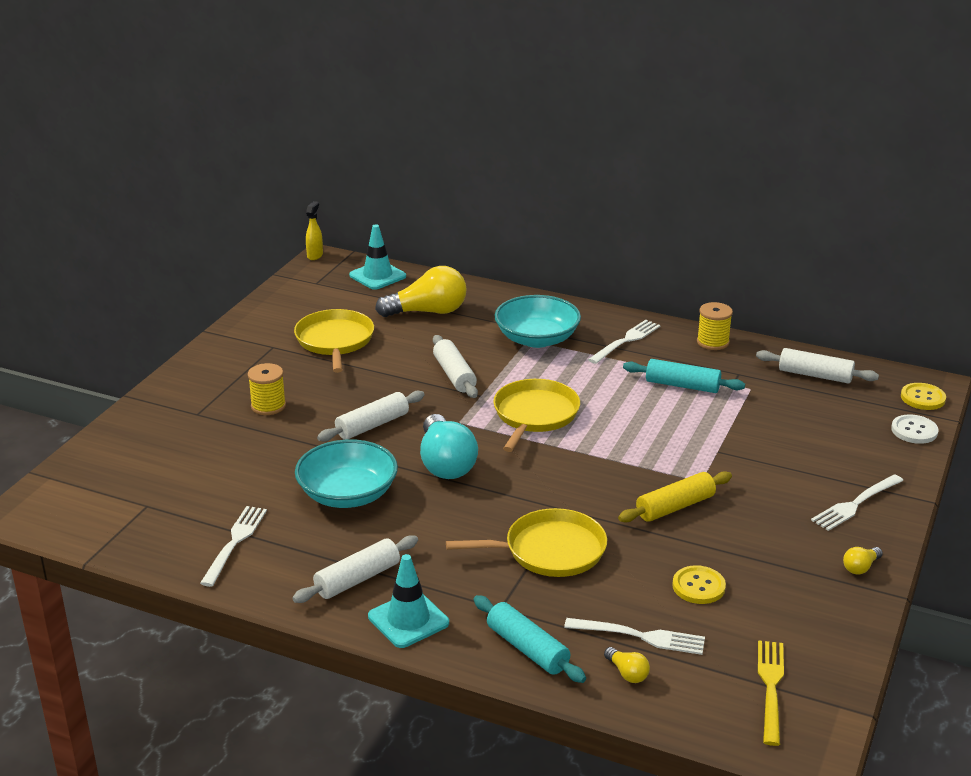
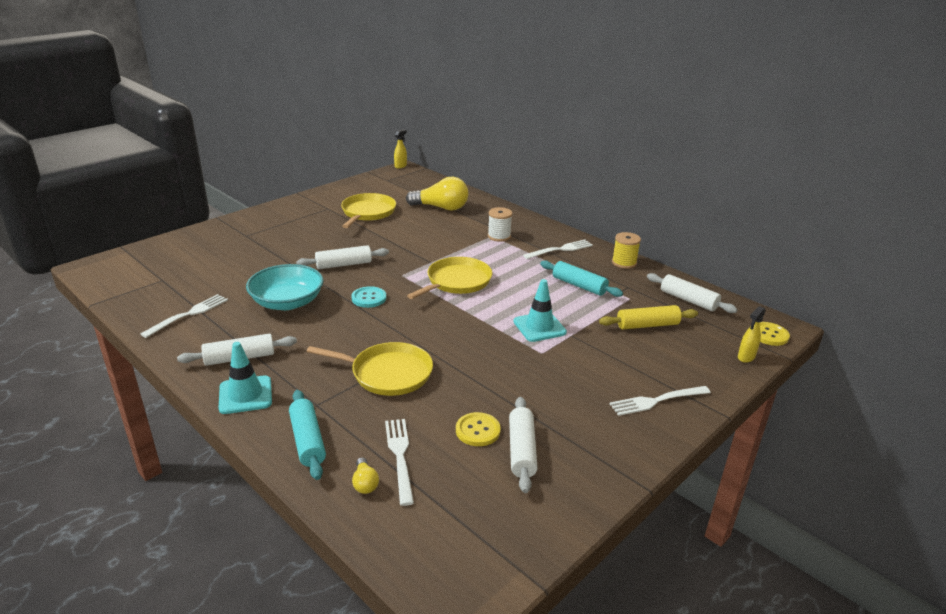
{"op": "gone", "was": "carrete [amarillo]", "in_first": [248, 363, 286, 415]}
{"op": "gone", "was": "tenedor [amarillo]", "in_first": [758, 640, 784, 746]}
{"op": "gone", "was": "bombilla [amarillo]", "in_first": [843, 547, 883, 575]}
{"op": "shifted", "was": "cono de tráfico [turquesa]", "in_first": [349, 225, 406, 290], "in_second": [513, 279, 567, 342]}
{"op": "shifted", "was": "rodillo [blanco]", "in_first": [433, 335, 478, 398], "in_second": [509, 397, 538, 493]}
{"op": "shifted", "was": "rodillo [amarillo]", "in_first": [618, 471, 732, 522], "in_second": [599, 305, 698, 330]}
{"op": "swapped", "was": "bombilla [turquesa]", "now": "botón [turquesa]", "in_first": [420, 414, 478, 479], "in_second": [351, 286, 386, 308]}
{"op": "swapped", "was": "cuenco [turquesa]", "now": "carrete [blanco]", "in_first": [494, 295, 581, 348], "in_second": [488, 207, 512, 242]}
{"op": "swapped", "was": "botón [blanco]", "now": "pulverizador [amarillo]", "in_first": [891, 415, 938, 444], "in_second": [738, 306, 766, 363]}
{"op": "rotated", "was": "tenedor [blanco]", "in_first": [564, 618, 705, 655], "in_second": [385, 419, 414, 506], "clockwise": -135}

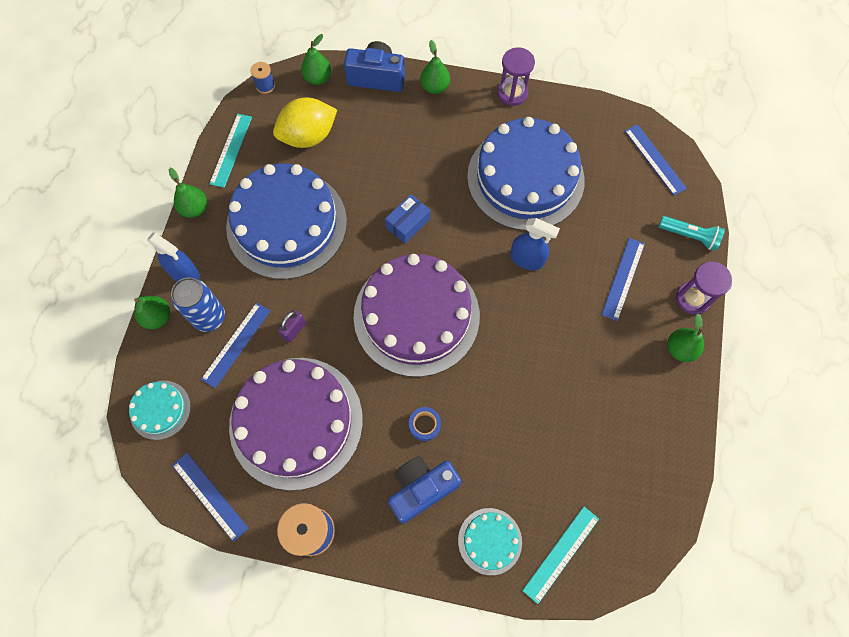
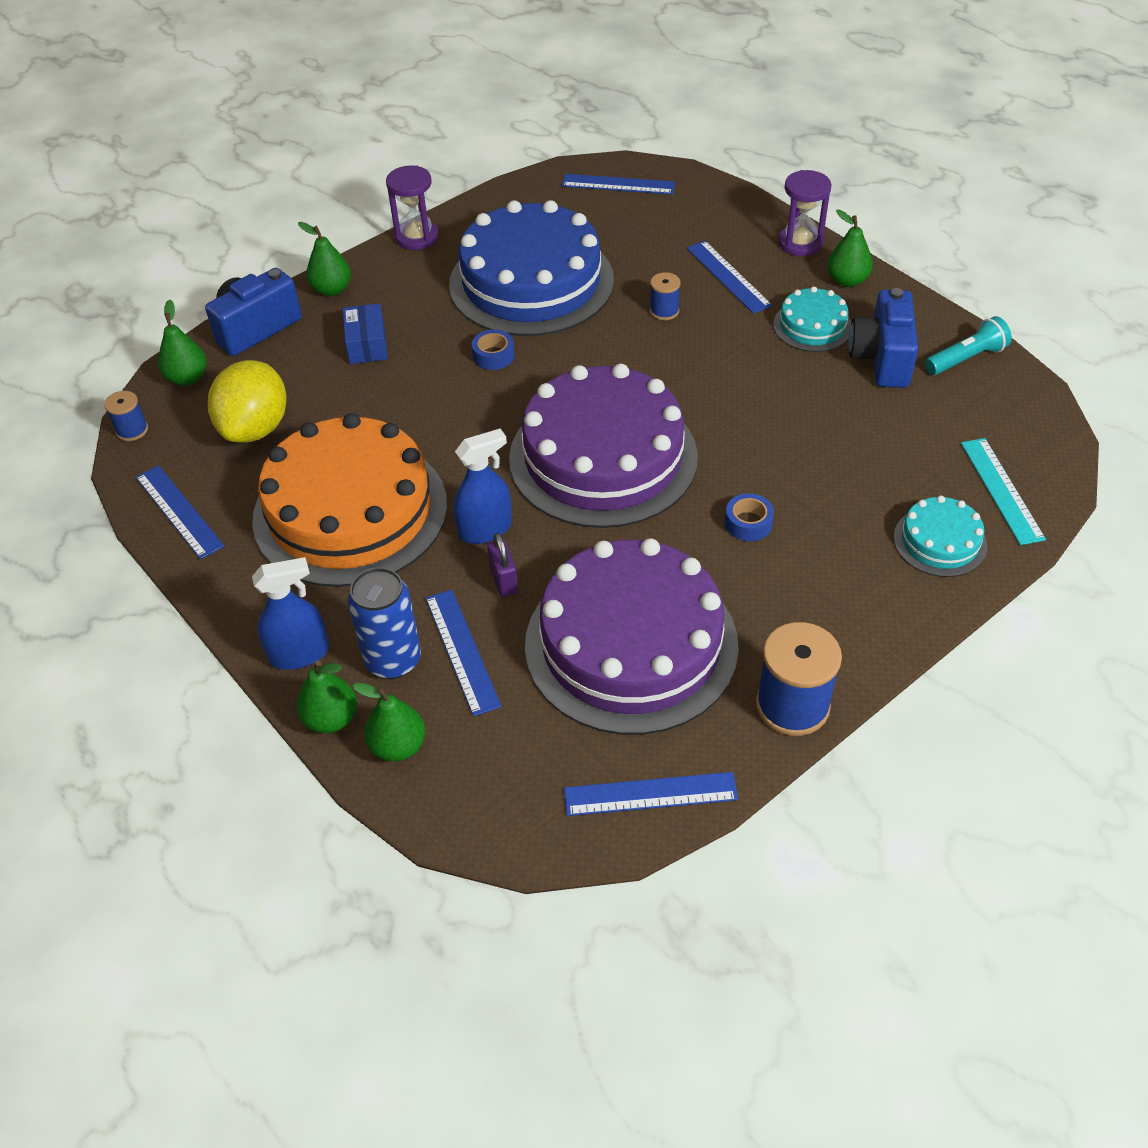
{"op": "new", "now": "cinta adhesiva [azul]", "in_second": [472, 329, 515, 370]}
{"op": "new", "now": "carrete [azul]", "in_second": [650, 272, 681, 320]}
{"op": "shifted", "was": "tarta [turquesa]", "in_first": [129, 381, 191, 440], "in_second": [773, 286, 851, 352]}
{"op": "shifted", "was": "pera [verde]", "in_first": [169, 168, 207, 218], "in_second": [353, 683, 426, 762]}
{"op": "shifted", "was": "caja [azul]", "in_first": [385, 194, 430, 243], "in_second": [343, 303, 388, 364]}
{"op": "shifted", "was": "cámara [azul]", "in_first": [388, 456, 461, 524], "in_second": [848, 288, 918, 388]}
{"op": "shifted", "was": "pulverizador [azul]", "in_first": [510, 218, 560, 270], "in_second": [454, 429, 512, 544]}
{"op": "shifted", "was": "lámpara de mano [turquesa]", "in_first": [659, 216, 725, 251], "in_second": [925, 316, 1012, 375]}
{"op": "repainted", "was": "regla [turquesa]", "now": "regla [azul]", "in_first": [209, 114, 252, 188], "in_second": [136, 465, 224, 559]}
{"op": "repainted", "was": "tarta [azul]", "now": "tarta [naranja]", "in_first": [226, 163, 347, 279], "in_second": [252, 413, 447, 587]}

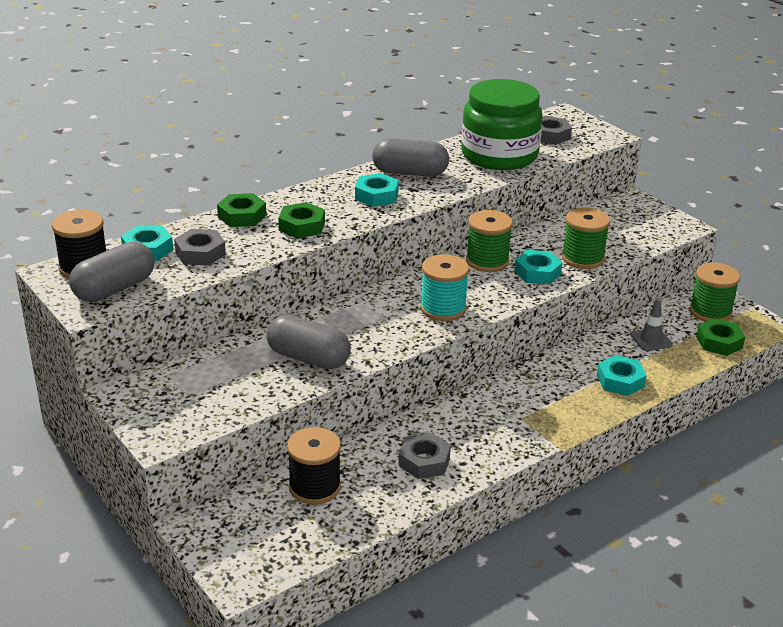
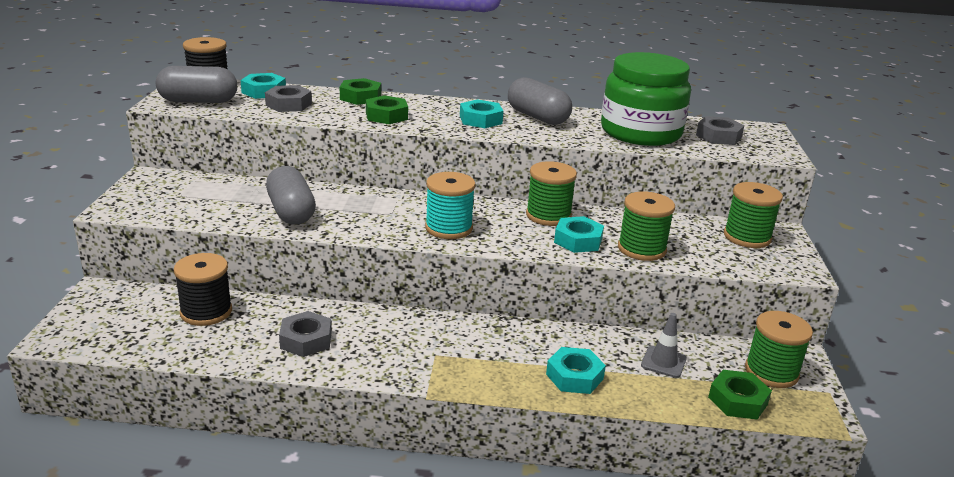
{"op": "new", "now": "carrete [verde]", "in_second": [724, 182, 783, 248]}

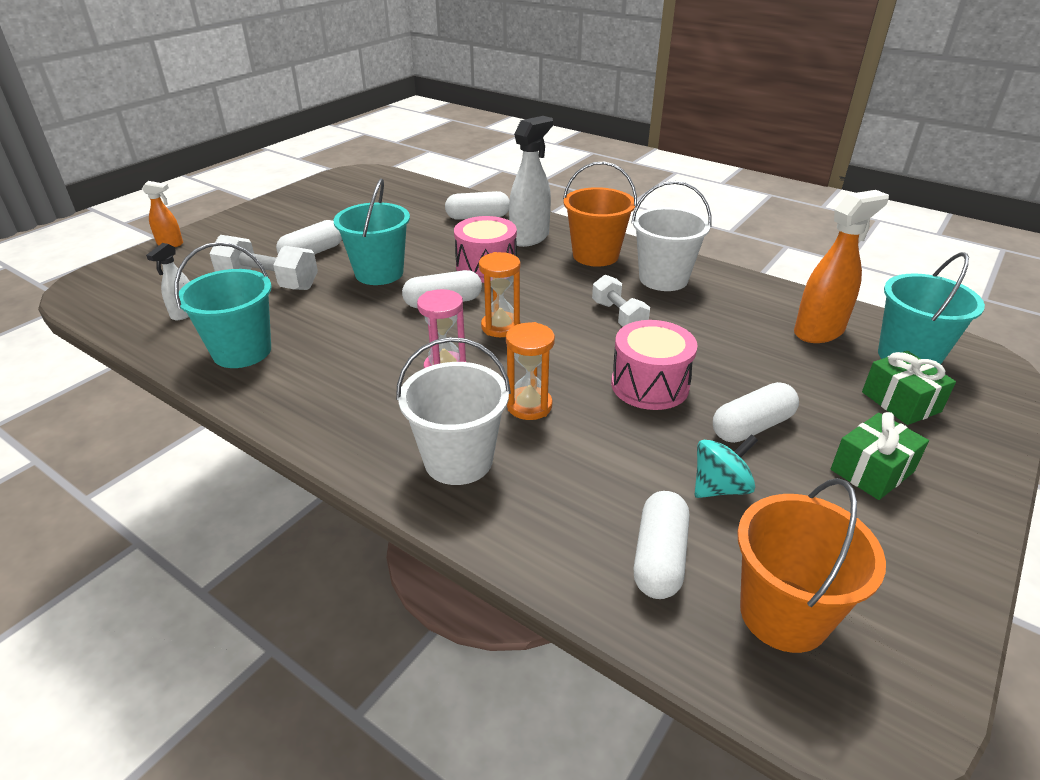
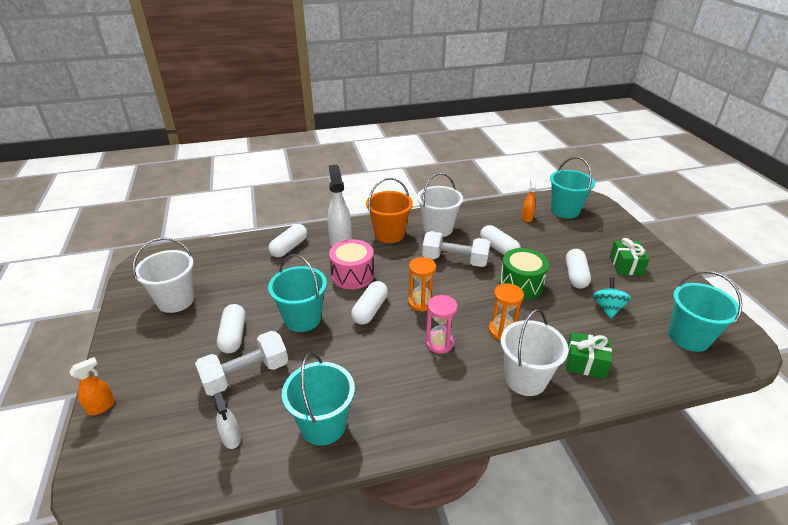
{"op": "new", "now": "balde [blanco]", "in_second": [133, 238, 194, 313]}
{"op": "shifted", "was": "cápsula [blanco]", "in_first": [634, 491, 689, 599], "in_second": [480, 225, 521, 255]}
{"op": "shifted", "was": "regalo [verde]", "in_first": [862, 351, 956, 425], "in_second": [566, 332, 612, 379]}
{"op": "repainted", "was": "tambor [rosa]", "now": "tambor [verde]", "in_first": [611, 320, 698, 410], "in_second": [499, 248, 549, 299]}
{"op": "repainted", "was": "balde [naranja]", "now": "balde [turquesa]", "in_first": [737, 478, 886, 653], "in_second": [668, 271, 742, 352]}
{"op": "scaled", "was": "mancuerna [blanco]", "in_first": [592, 275, 650, 327], "in_second": [422, 231, 490, 267], "ratio": 1.53}
{"op": "scaled", "was": "pulverizador [naranja]", "in_first": [794, 190, 889, 343], "in_second": [522, 178, 536, 222], "ratio": 0.54}

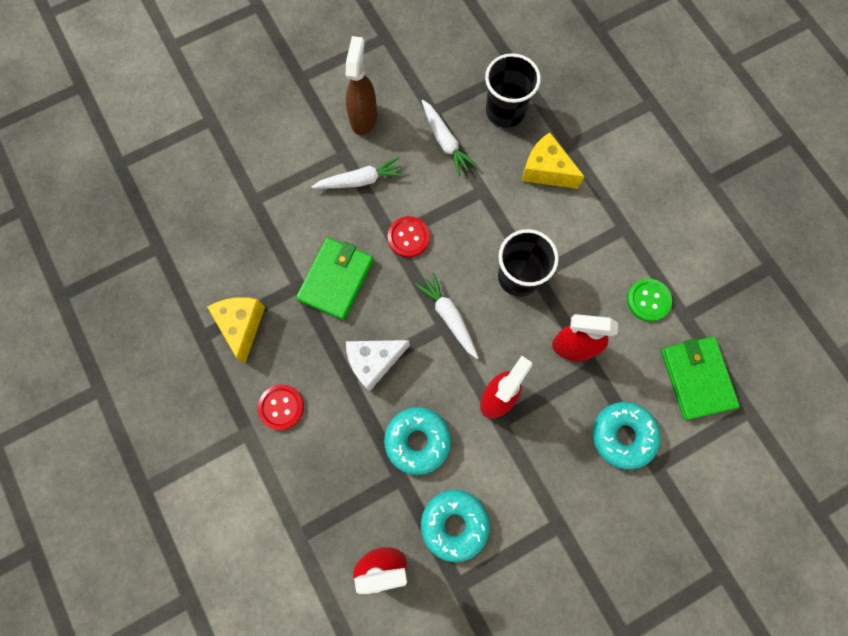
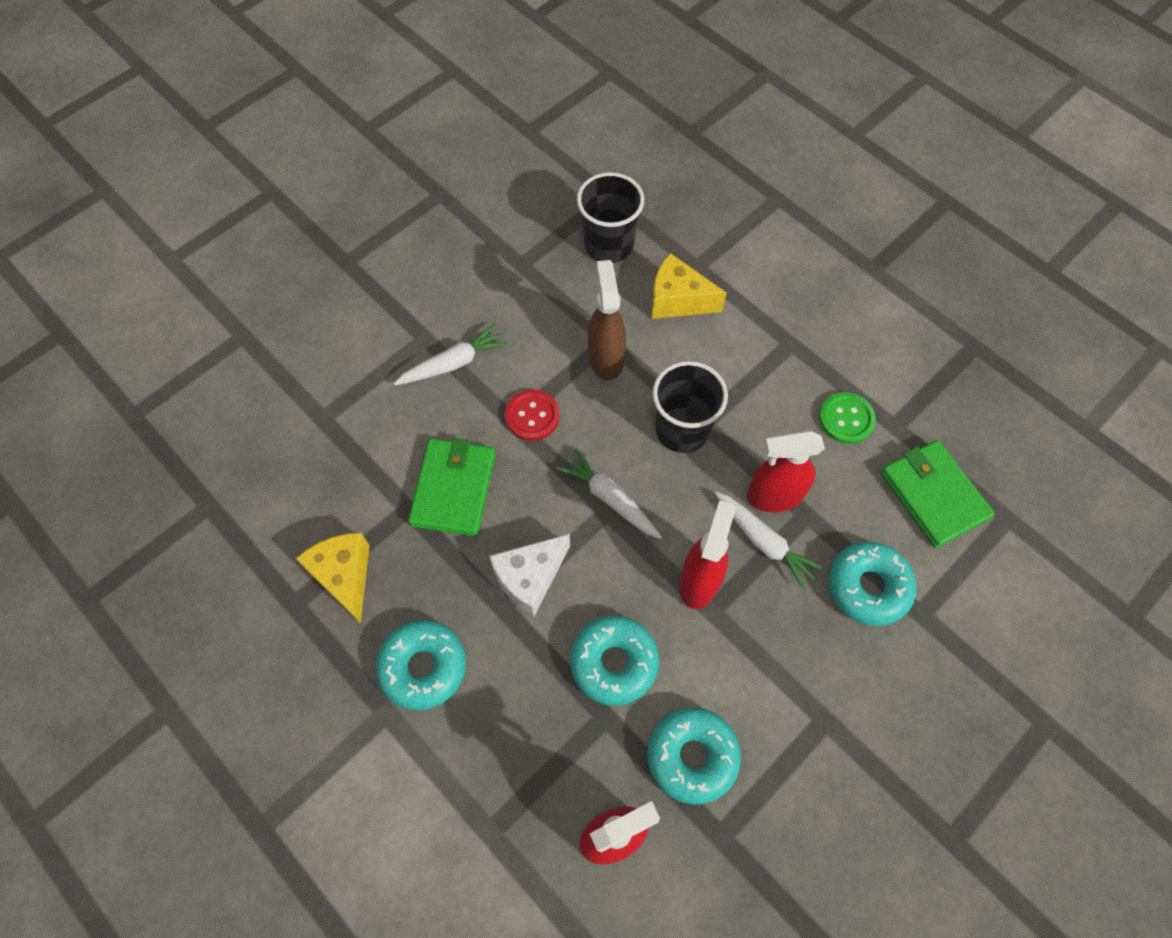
{"op": "shifted", "was": "pulverizador [marrón]", "in_first": [345, 36, 377, 135], "in_second": [588, 260, 626, 380]}
{"op": "shifted", "was": "zanahoria [blanco]", "in_first": [422, 100, 477, 176], "in_second": [714, 492, 824, 590]}
{"op": "swapped", "was": "botón [rojo]", "now": "rosquilla [turquesa]", "in_first": [258, 384, 304, 430], "in_second": [376, 620, 466, 710]}

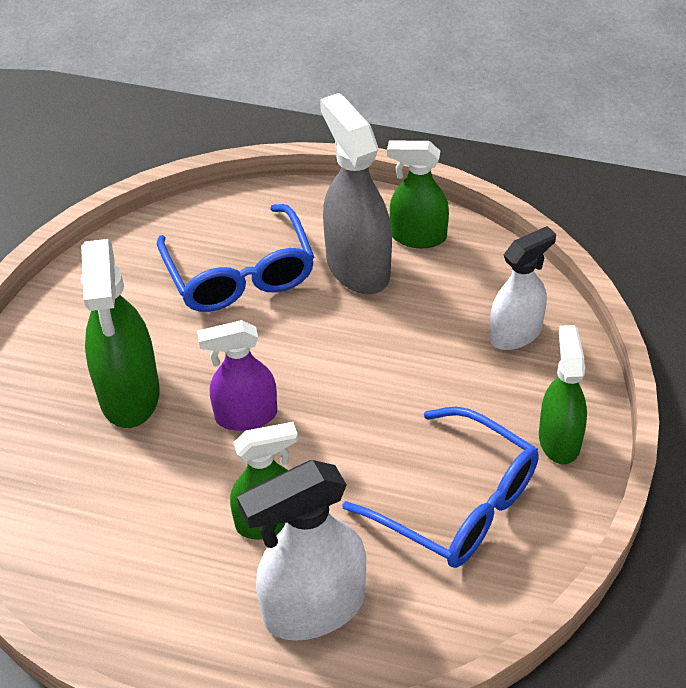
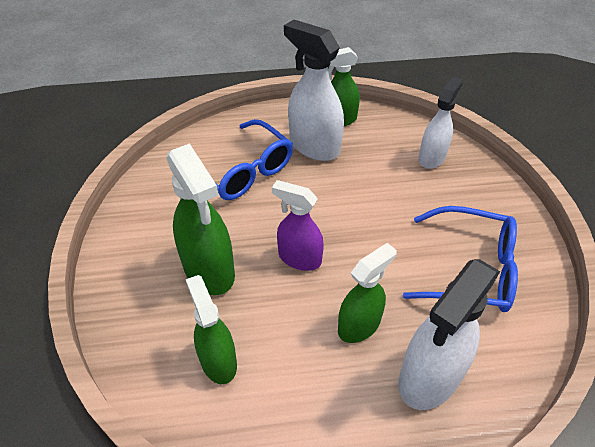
{"op": "shifted", "was": "pulverizador [verde]", "in_first": [539, 325, 587, 464], "in_second": [186, 275, 237, 384]}
{"op": "repainted", "was": "pulverizador [gris]", "now": "pulverizador [blanco]", "in_first": [320, 93, 392, 294], "in_second": [284, 19, 344, 161]}
{"op": "rotated", "was": "pulverizador [morado]", "in_first": [197, 320, 277, 431], "in_second": [272, 180, 324, 271], "clockwise": 60}

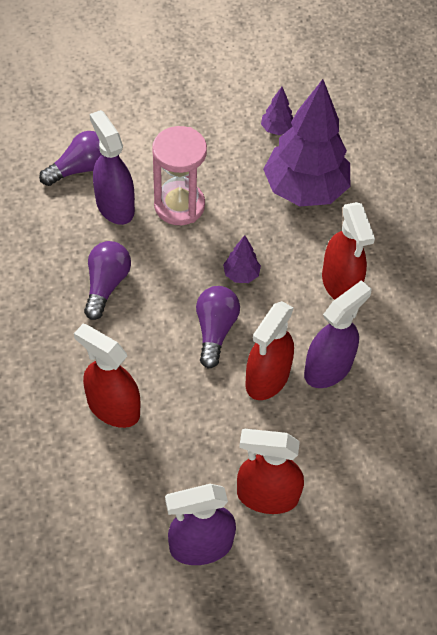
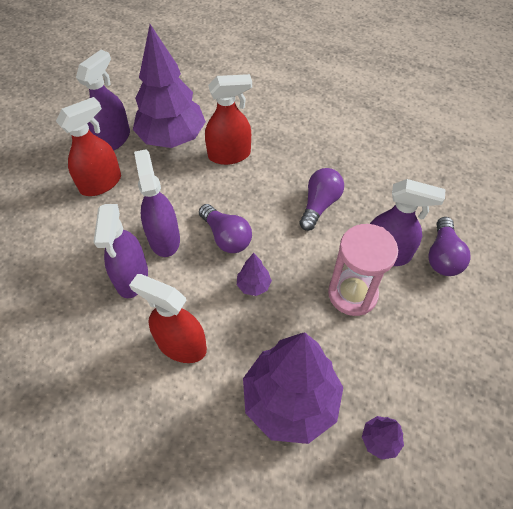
{"op": "new", "now": "árbol [morado]", "in_second": [133, 24, 206, 148]}
{"op": "repainted", "was": "pulverizador [rojo]", "now": "pulverizador [morado]", "in_first": [246, 301, 294, 400], "in_second": [134, 149, 180, 257]}
{"op": "rotated", "was": "bombilla [morado]", "in_first": [84, 241, 131, 320], "in_second": [299, 168, 344, 231], "clockwise": -120}

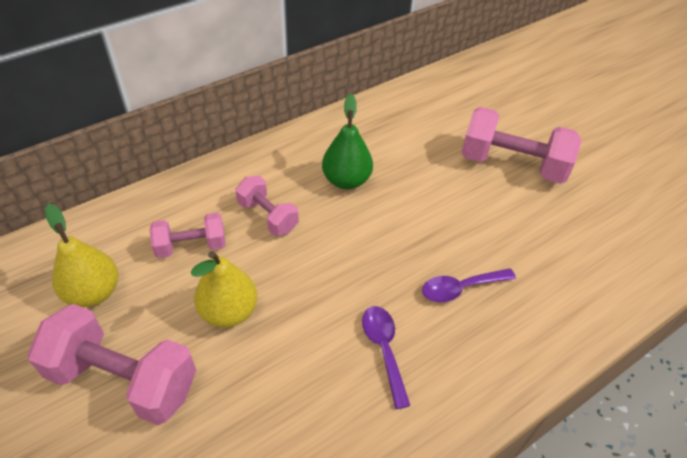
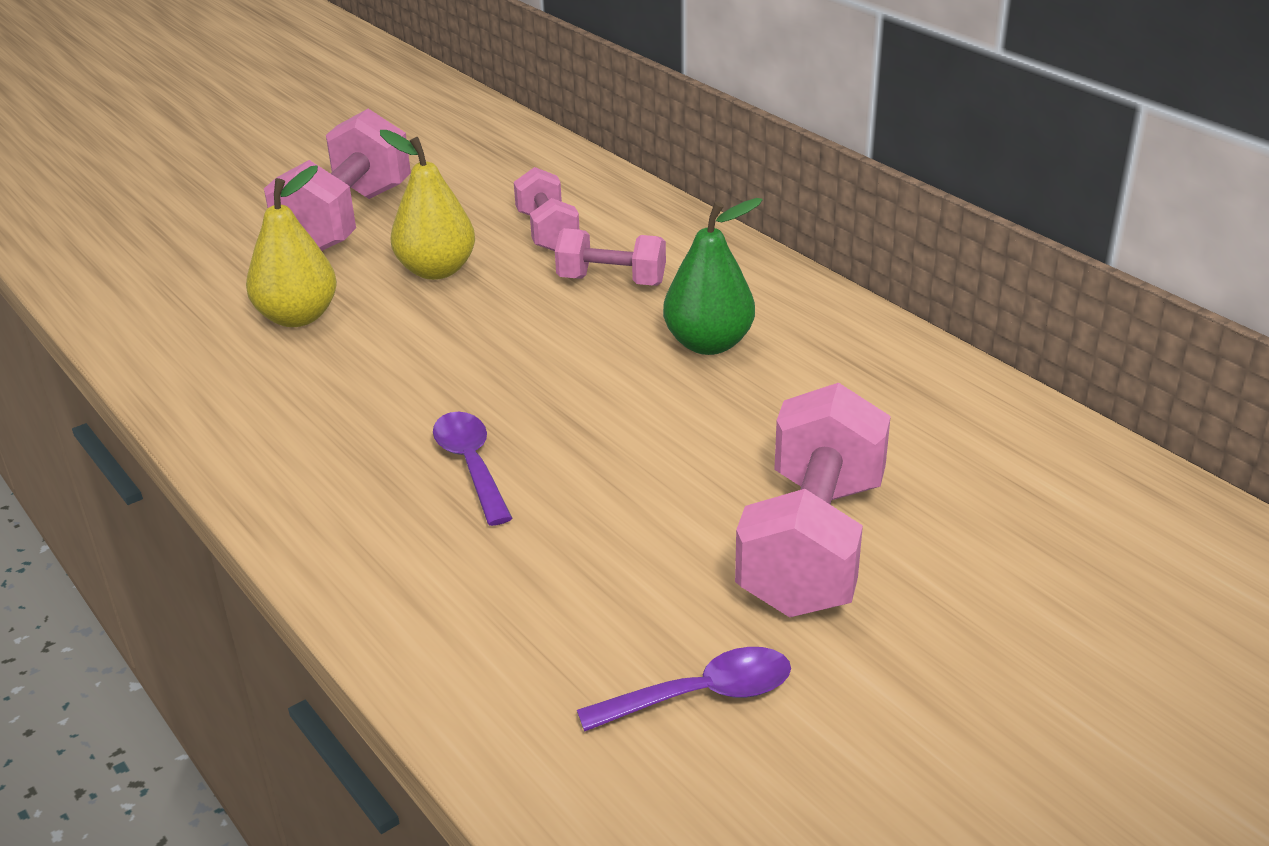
{"op": "shifted", "was": "pera [amarillo]", "in_first": [45, 203, 118, 307], "in_second": [246, 165, 337, 327]}
{"op": "shifted", "was": "cuchara [morado]", "in_first": [362, 306, 410, 409], "in_second": [577, 647, 791, 732]}
{"op": "rotated", "was": "mancuerna [rosa]", "in_first": [235, 176, 299, 236], "in_second": [555, 228, 666, 286], "clockwise": 60}

